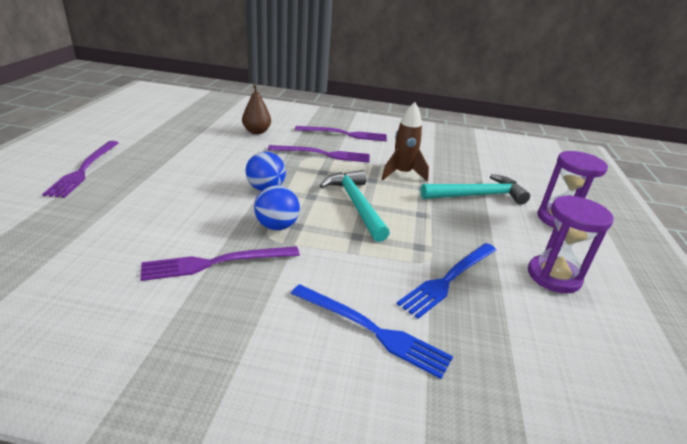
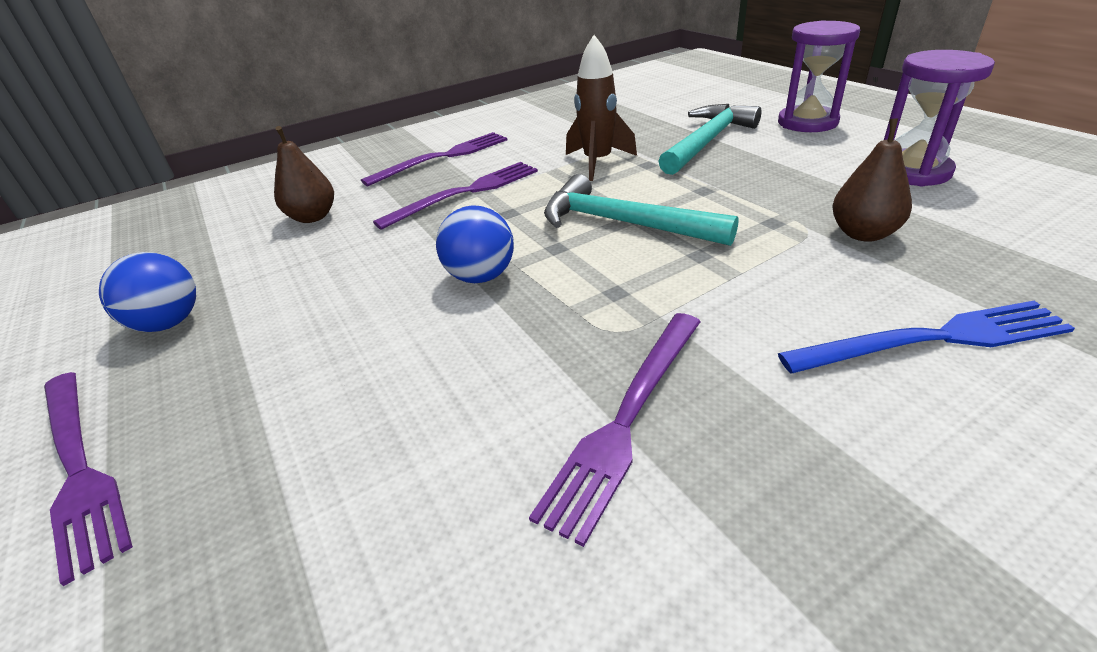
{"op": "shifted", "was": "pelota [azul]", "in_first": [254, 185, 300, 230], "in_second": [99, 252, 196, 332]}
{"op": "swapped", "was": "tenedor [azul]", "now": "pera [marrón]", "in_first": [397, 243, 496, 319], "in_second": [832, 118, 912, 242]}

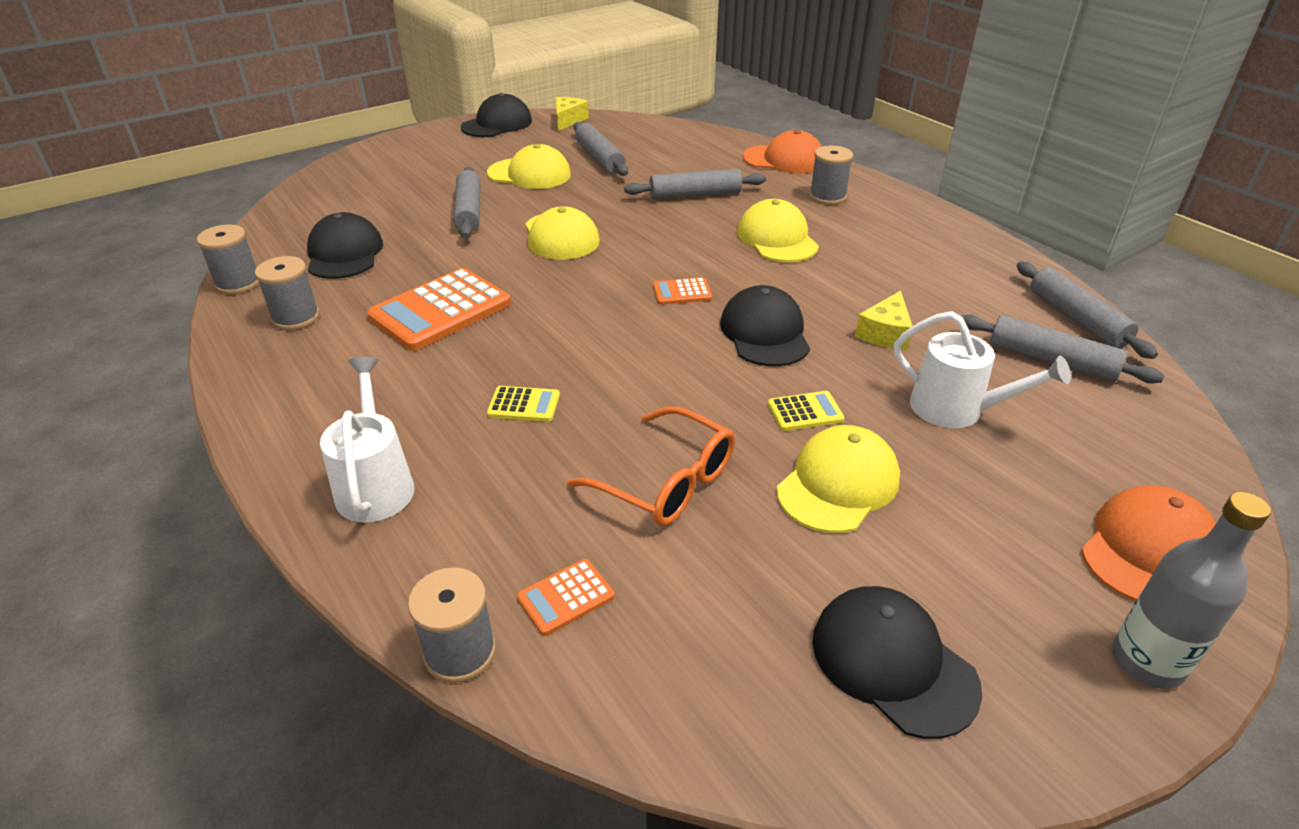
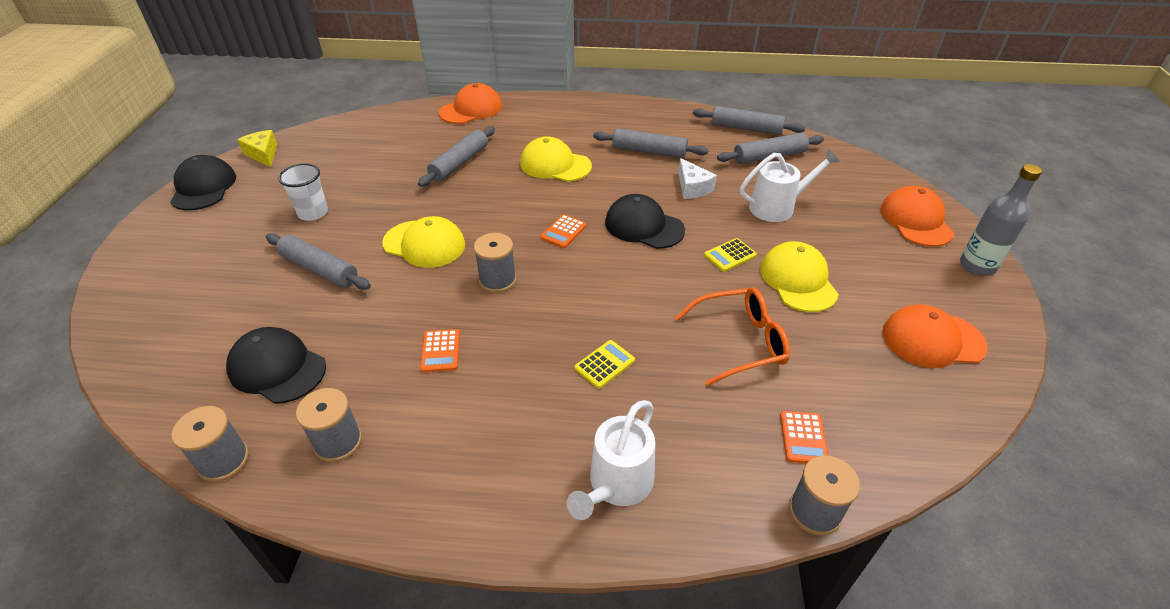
{"op": "shifted", "was": "rodillo [gris]", "in_first": [574, 122, 628, 176], "in_second": [593, 128, 709, 158]}
{"op": "shifted", "was": "carrete [gris]", "in_first": [809, 146, 853, 205], "in_second": [474, 233, 517, 293]}
{"op": "swapped", "was": "gorra [amarillo]", "now": "vaso [blanco]", "in_first": [487, 144, 571, 189], "in_second": [278, 163, 328, 221]}
{"op": "repainted", "was": "gorra [negro]", "now": "gorra [naranja]", "in_first": [812, 586, 982, 739], "in_second": [882, 304, 988, 368]}
{"op": "repainted", "was": "queso [amarillo]", "now": "queso [blanco]", "in_first": [855, 291, 913, 350], "in_second": [678, 158, 717, 199]}
{"op": "rotated", "was": "regadera [blanco]", "in_first": [320, 357, 415, 523], "in_second": [567, 400, 655, 520], "clockwise": -90}
{"op": "rotated", "was": "calculadora [amarillo]", "in_first": [768, 391, 845, 431], "in_second": [704, 238, 757, 272], "clockwise": -150}
{"op": "scaled", "was": "calculadora [naranja]", "in_first": [367, 268, 511, 351], "in_second": [420, 329, 460, 372], "ratio": 0.47}

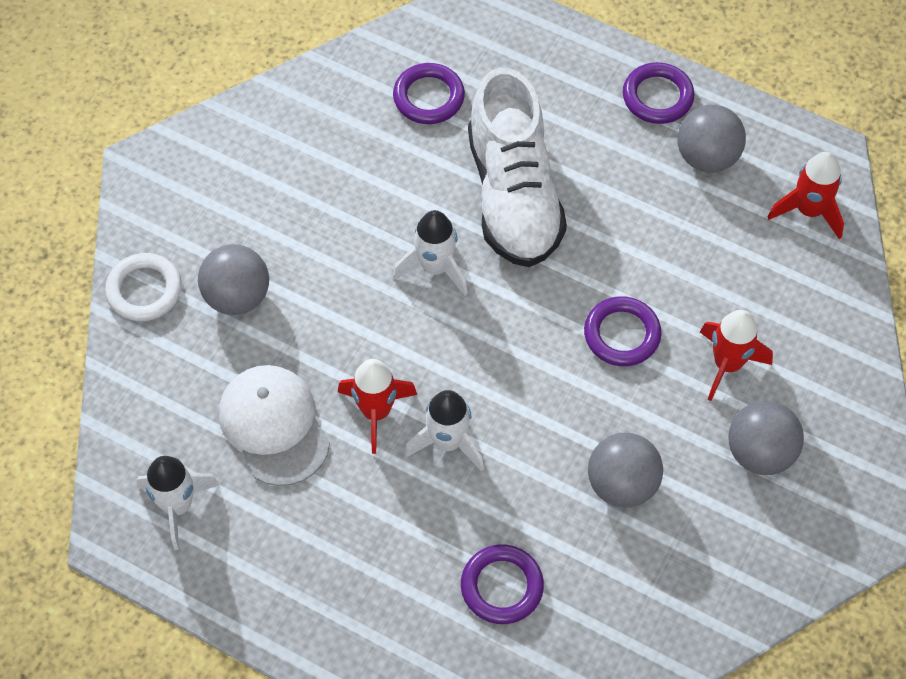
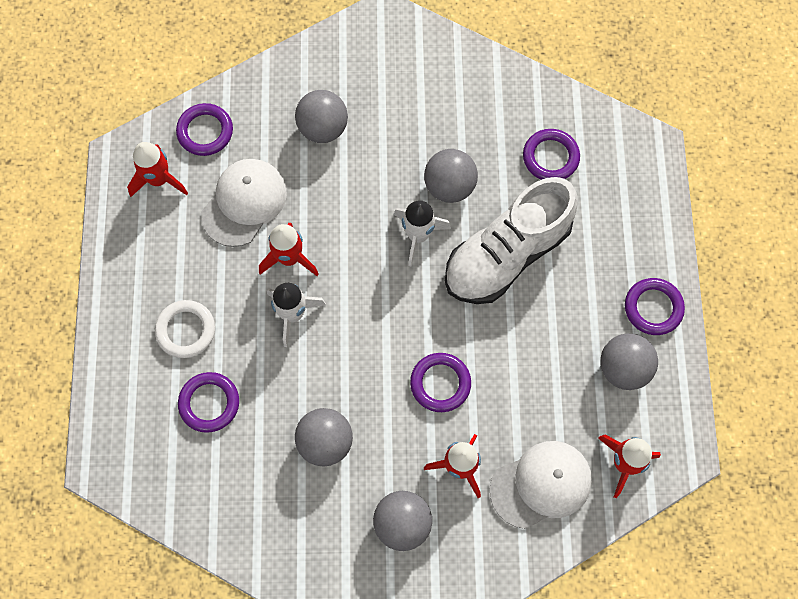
{"op": "new", "now": "anillo [morado]", "in_second": [176, 103, 233, 156]}
{"op": "new", "now": "pelota [gris]", "in_second": [424, 149, 478, 203]}
{"op": "new", "now": "gorra [blanco]", "in_second": [490, 441, 592, 529]}
{"op": "shifted", "was": "anillo [blanco]", "in_first": [105, 253, 182, 321], "in_second": [155, 300, 215, 358]}
{"op": "repainted", "was": "cohete [blanco]", "now": "cohete [rojo]", "in_first": [137, 456, 220, 550], "in_second": [127, 142, 188, 197]}

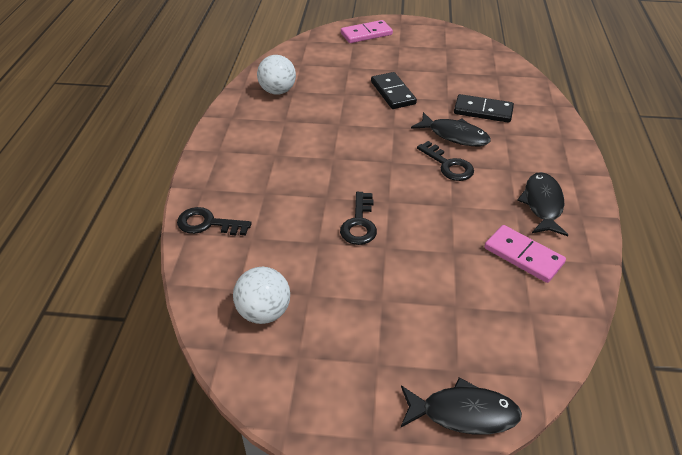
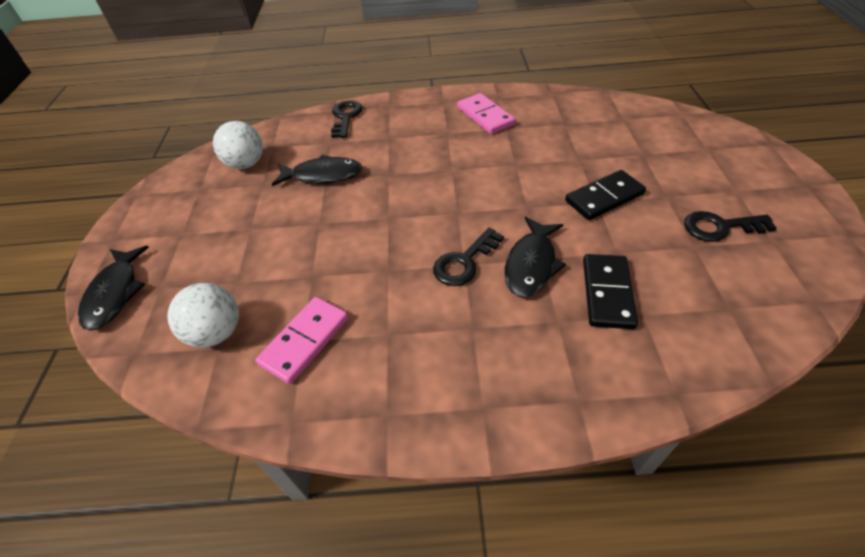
{"op": "shifted", "was": "pelota [blanco]", "in_first": [257, 55, 296, 95], "in_second": [167, 283, 239, 348]}
{"op": "shifted", "was": "llave [negro]", "in_first": [340, 192, 377, 245], "in_second": [684, 211, 777, 242]}
{"op": "shifted", "was": "ficha de dominó [rosa]", "in_first": [341, 20, 393, 43], "in_second": [457, 93, 515, 134]}
{"op": "shifted", "was": "pez [negro]", "in_first": [517, 172, 568, 236], "in_second": [272, 155, 363, 186]}

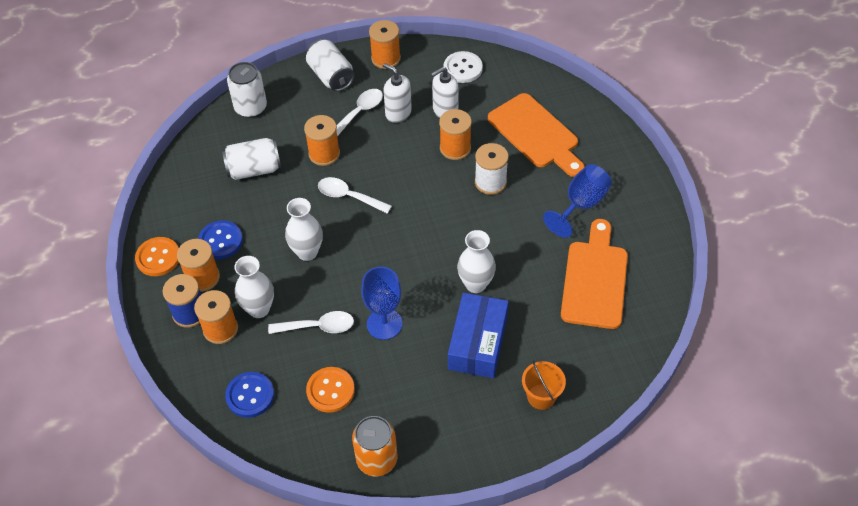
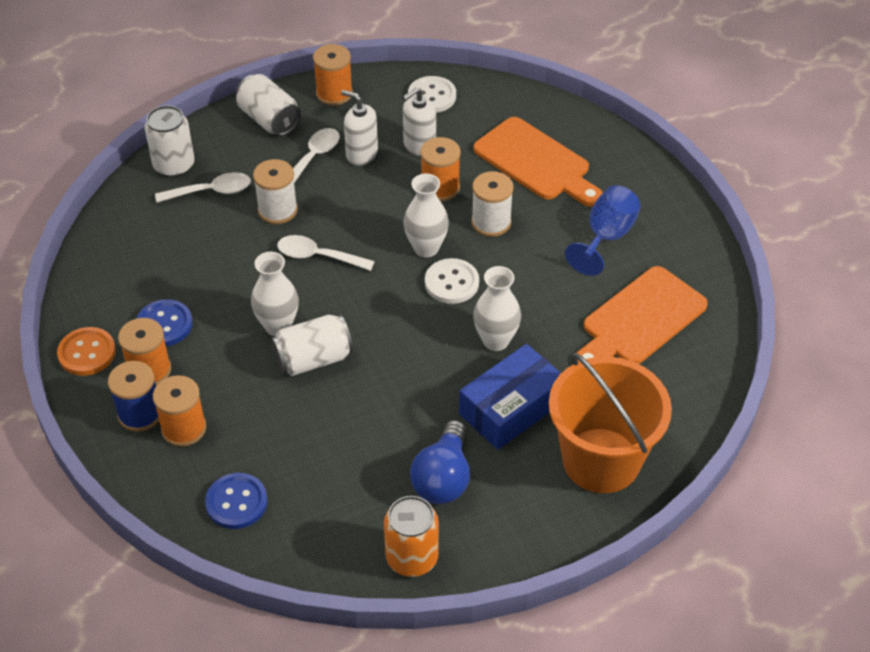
{"op": "gone", "was": "botón [naranja]", "in_first": [306, 367, 355, 413]}
{"op": "gone", "was": "copa [azul]", "in_first": [361, 267, 402, 340]}
{"op": "new", "now": "bombilla [azul]", "in_second": [410, 420, 470, 504]}
{"op": "new", "now": "botón [blanco]", "in_second": [425, 258, 479, 304]}
{"op": "shifted", "was": "lata [blanco]", "in_first": [222, 138, 281, 180], "in_second": [271, 315, 353, 376]}
{"op": "shifted", "was": "florero [blanco]", "in_first": [234, 256, 274, 318], "in_second": [404, 174, 449, 258]}
{"op": "shifted", "was": "cuchara [blanco]", "in_first": [268, 311, 354, 334], "in_second": [155, 172, 251, 203]}
{"op": "repainted", "was": "carrete [naranja]", "now": "carrete [blanco]", "in_first": [304, 115, 340, 166], "in_second": [253, 159, 298, 224]}
{"op": "rotated", "was": "caja [azul]", "in_first": [448, 293, 509, 378], "in_second": [459, 344, 561, 450], "clockwise": 45}
{"op": "rotated", "was": "tabla de cortar [naranja]", "in_first": [561, 219, 628, 329], "in_second": [577, 266, 708, 364], "clockwise": -135}
{"op": "scaled", "was": "balde [naranja]", "in_first": [522, 361, 566, 410], "in_second": [549, 353, 672, 493], "ratio": 2.19}

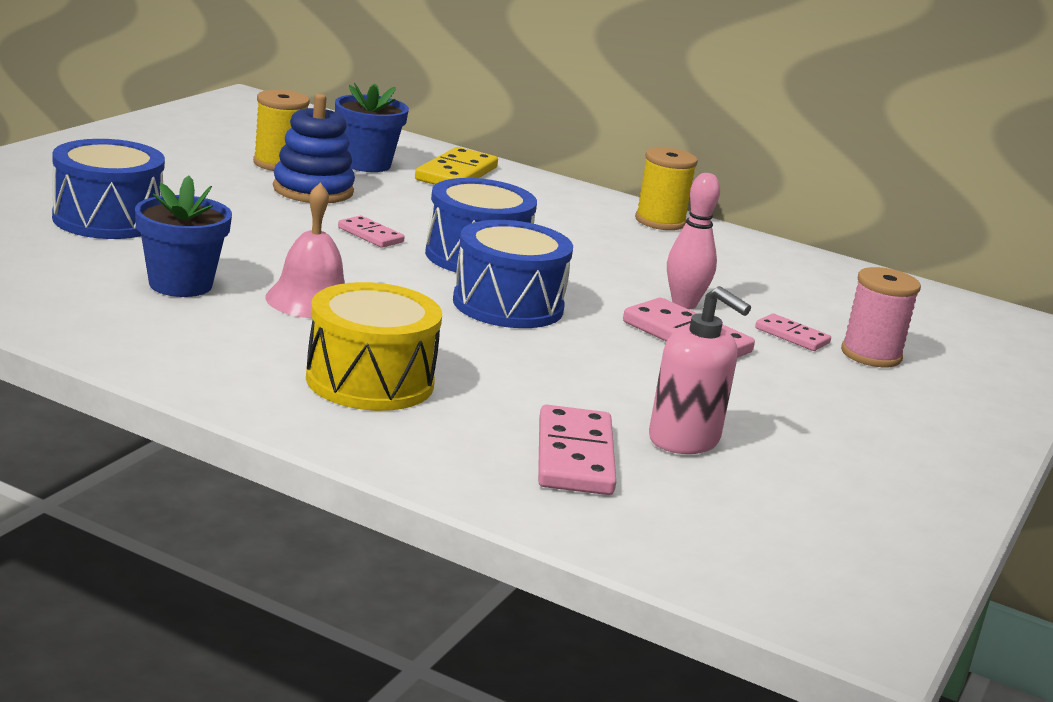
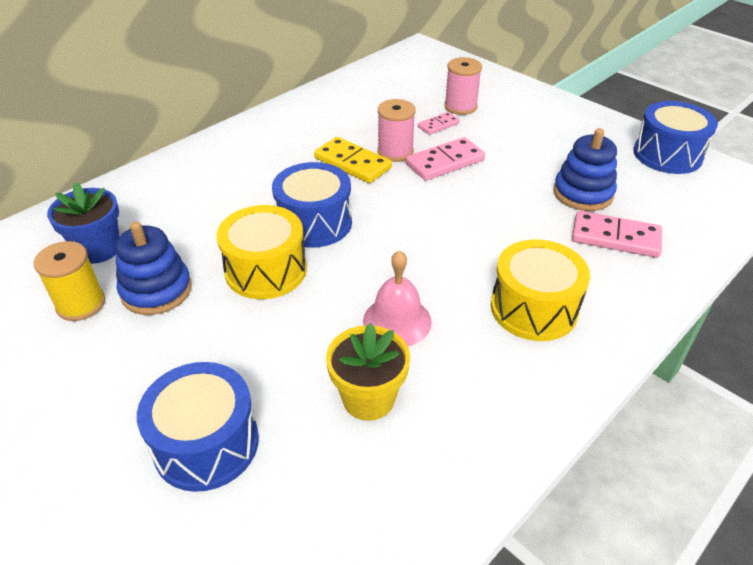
{"op": "gone", "was": "carrete [amarillo]", "in_first": [635, 147, 698, 230]}
{"op": "shifted", "was": "ficha de dominó [amarillo]", "in_first": [415, 147, 498, 185], "in_second": [314, 137, 392, 183]}
{"op": "shifted", "was": "tambor [azul]", "in_first": [453, 220, 573, 328], "in_second": [633, 101, 718, 174]}
{"op": "swapped", "was": "ficha de dominó [rosa]", "now": "tambor [amarillo]", "in_first": [338, 216, 405, 248], "in_second": [217, 205, 307, 299]}
{"op": "swapped", "was": "dispensador de jabón [rosa]", "now": "juguete apilable [azul]", "in_first": [649, 286, 751, 454], "in_second": [553, 128, 617, 211]}
{"op": "swapped", "was": "bolo [rosa]", "now": "carrete [rosa]", "in_first": [667, 173, 720, 309], "in_second": [378, 99, 416, 162]}
{"op": "repainted", "was": "maceta [azul]", "now": "maceta [amarillo]", "in_first": [135, 175, 232, 297], "in_second": [326, 323, 410, 421]}

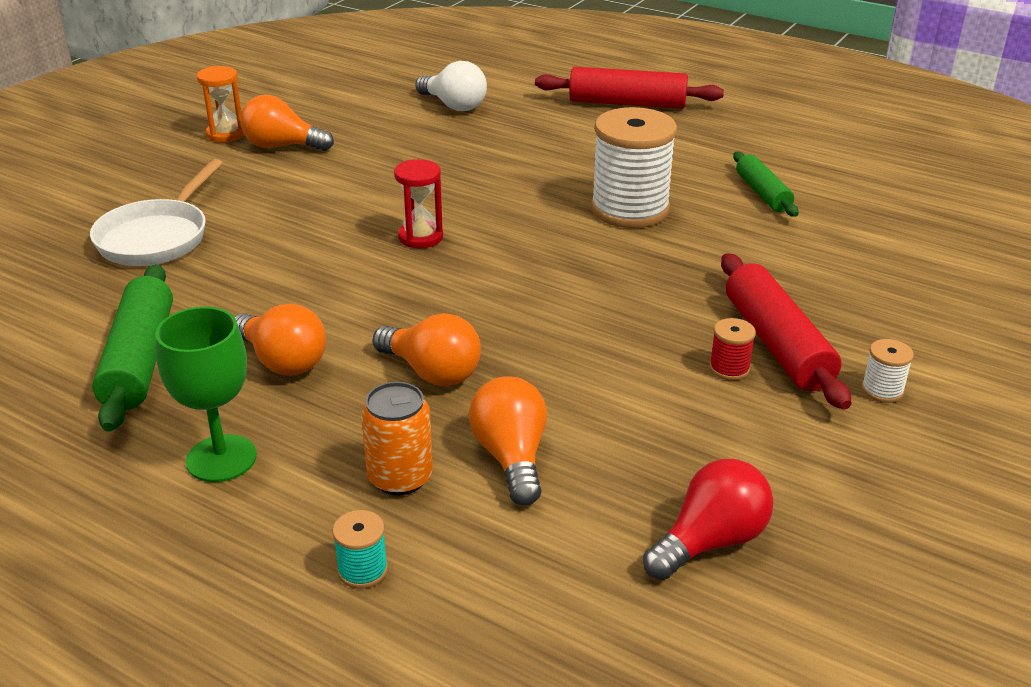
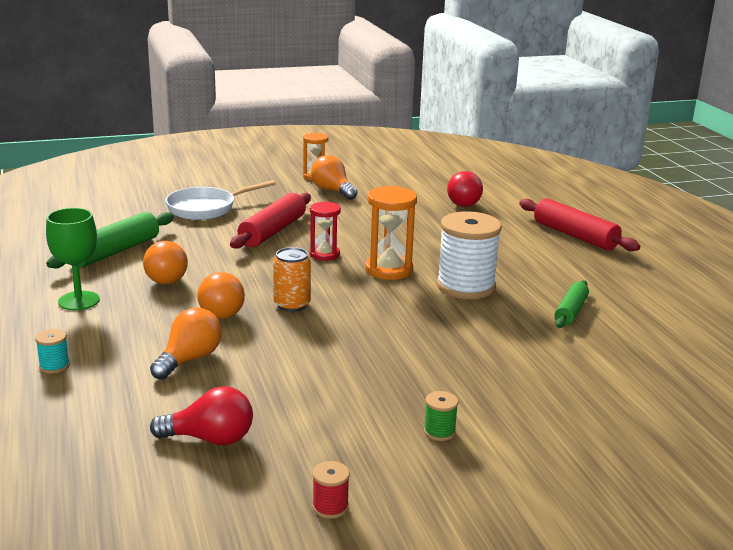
{"op": "new", "now": "reloj de arena [naranja]", "in_second": [365, 186, 417, 280]}
{"op": "shifted", "was": "lata [naranja]", "in_first": [361, 382, 433, 496], "in_second": [273, 247, 311, 312]}
{"op": "shifted", "was": "carrete [rojo]", "in_first": [709, 318, 756, 380], "in_second": [312, 461, 350, 519]}
{"op": "shifted", "was": "rodillo [rojo]", "in_first": [721, 253, 851, 409], "in_second": [230, 193, 311, 249]}
{"op": "repainted", "was": "bombilla [blanco]", "now": "bombilla [rojo]", "in_first": [415, 61, 487, 111], "in_second": [447, 171, 483, 207]}
{"op": "repainted", "was": "carrete [blanco]", "now": "carrete [verde]", "in_first": [861, 339, 914, 403], "in_second": [424, 391, 458, 441]}

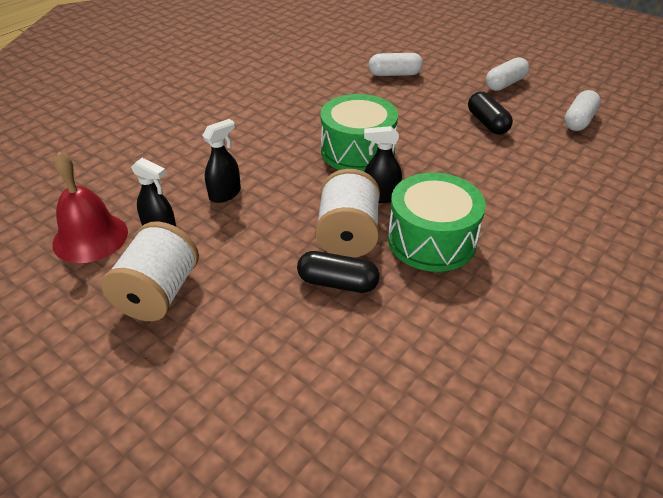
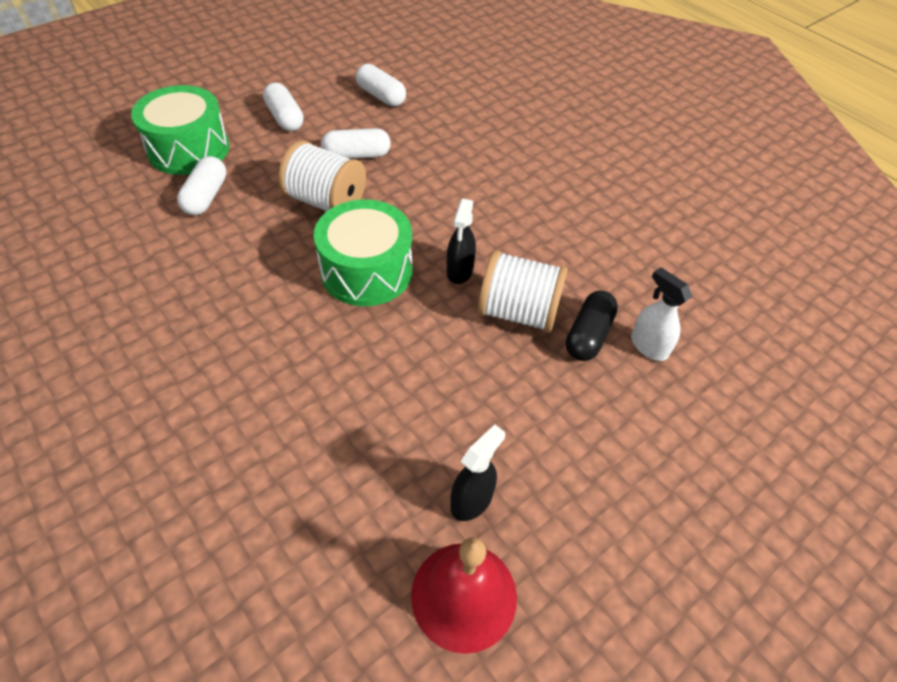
{"op": "gone", "was": "pulverizador [negro]", "in_first": [202, 119, 241, 203]}
{"op": "new", "now": "pulverizador [blanco]", "in_second": [631, 267, 692, 361]}
{"op": "shifted", "was": "carrete [blanco]", "in_first": [101, 221, 199, 321], "in_second": [278, 140, 366, 211]}
{"op": "shifted", "was": "tambor [verde]", "in_first": [388, 173, 486, 272], "in_second": [131, 85, 229, 175]}
{"op": "repainted", "was": "cápsula [negro]", "now": "cápsula [blanco]", "in_first": [468, 92, 513, 135], "in_second": [321, 128, 391, 159]}

